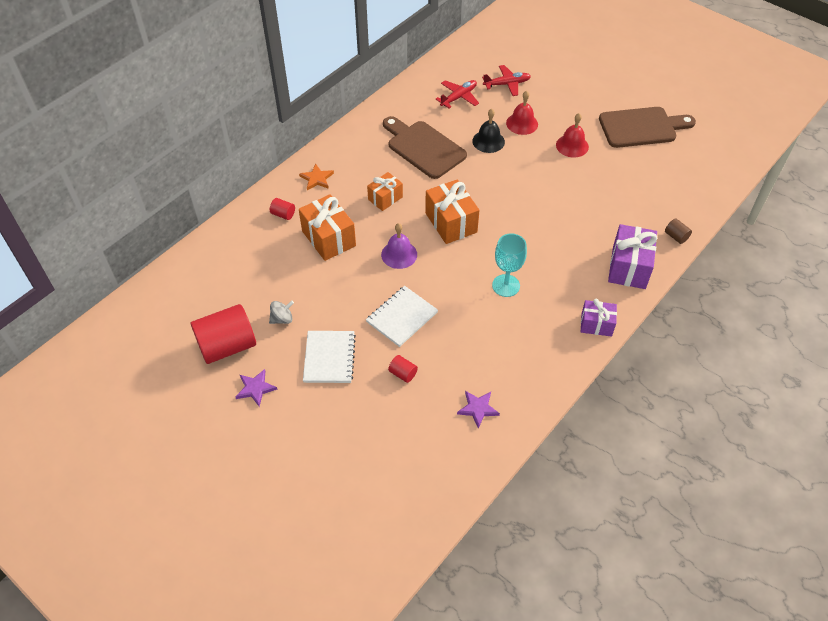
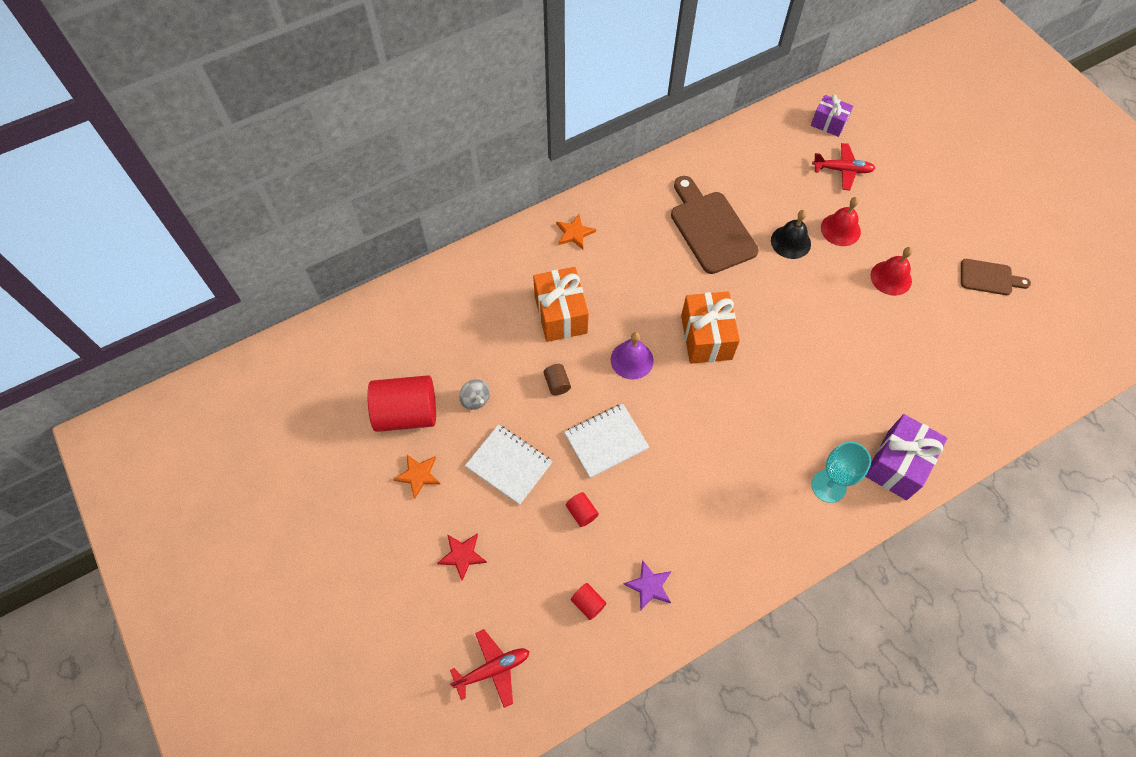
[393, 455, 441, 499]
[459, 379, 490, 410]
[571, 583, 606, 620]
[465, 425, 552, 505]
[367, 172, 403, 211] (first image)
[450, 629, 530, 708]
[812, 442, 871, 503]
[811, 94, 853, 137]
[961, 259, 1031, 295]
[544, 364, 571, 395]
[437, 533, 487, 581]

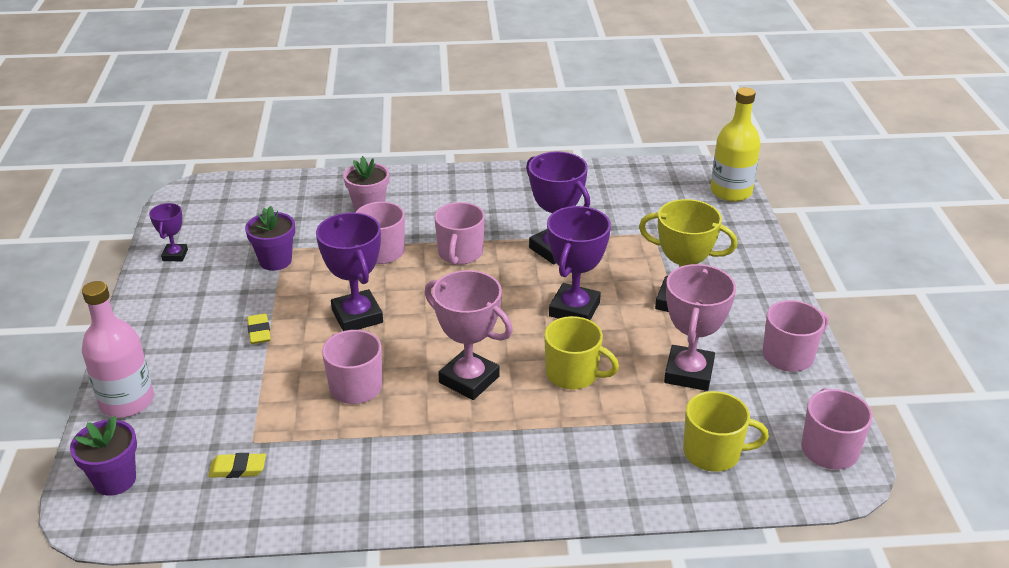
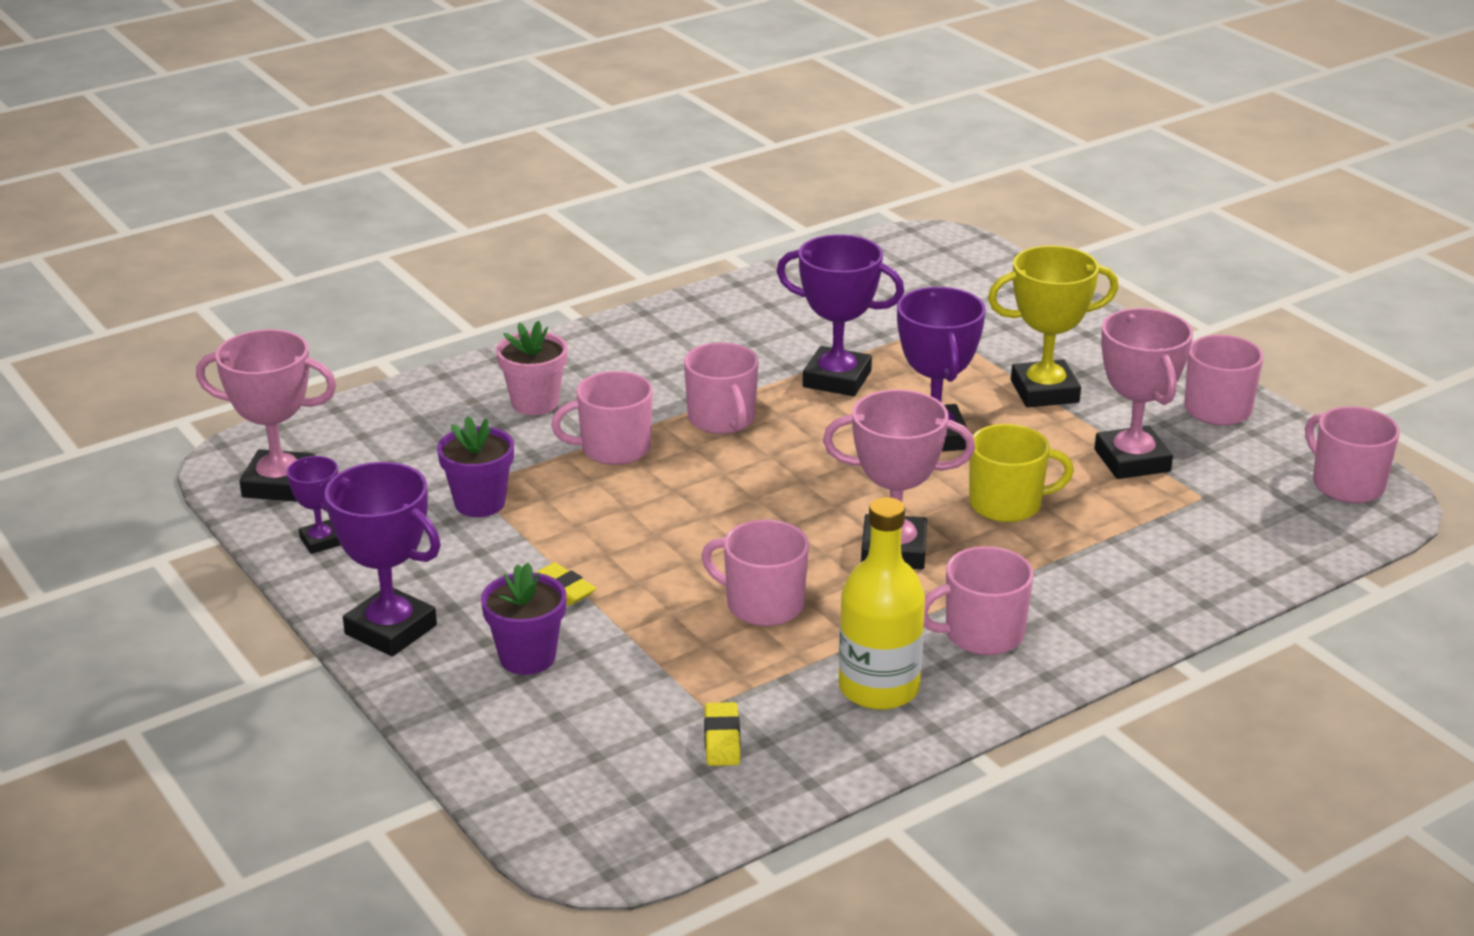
[481, 563, 566, 675]
[82, 281, 154, 418] (first image)
[704, 702, 741, 766]
[320, 462, 441, 656]
[683, 391, 769, 472] (first image)
[839, 497, 925, 710]
[196, 329, 337, 502]
[924, 546, 1034, 655]

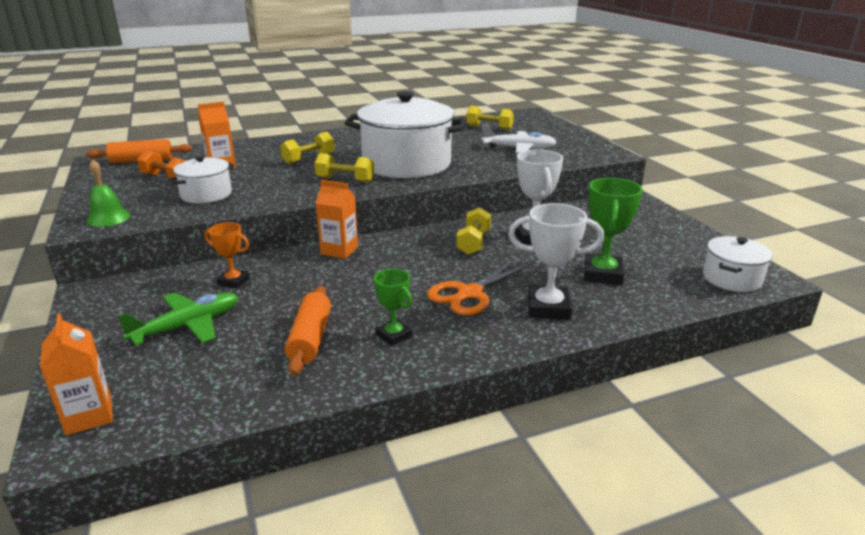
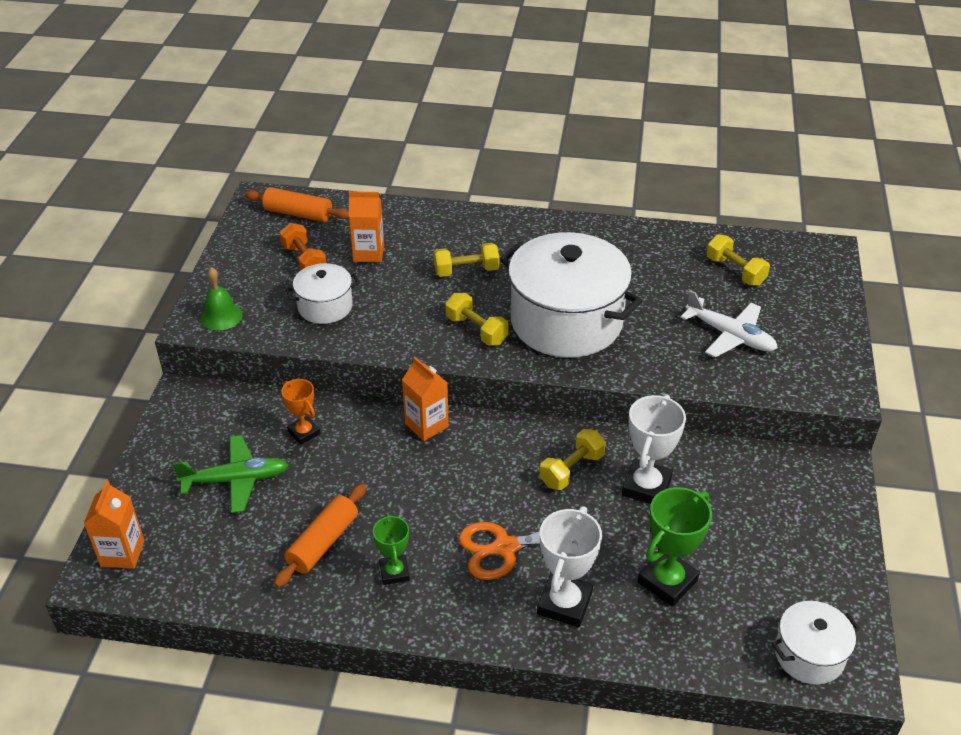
[537, 506, 602, 628]

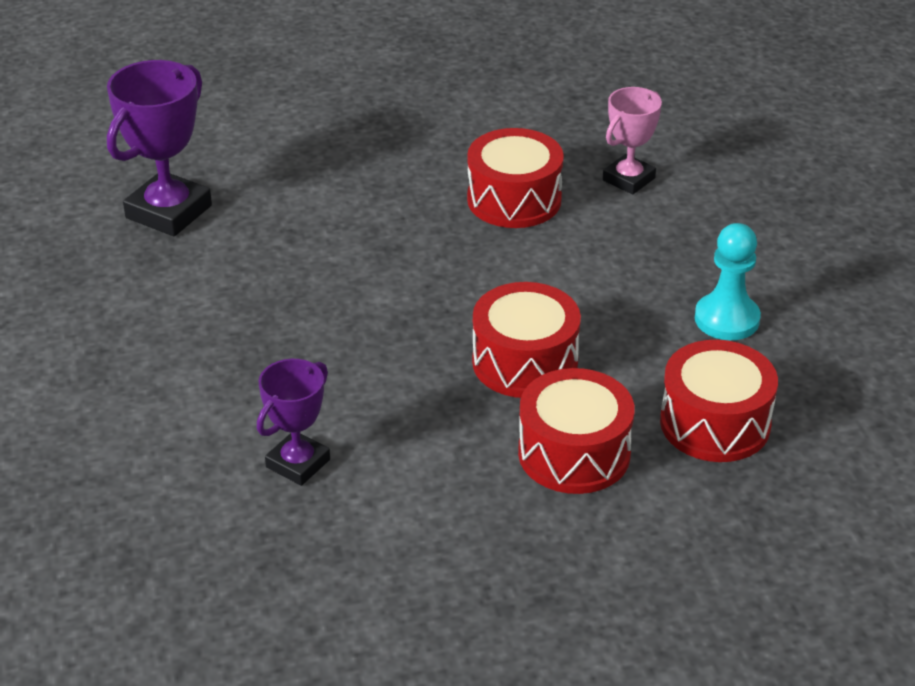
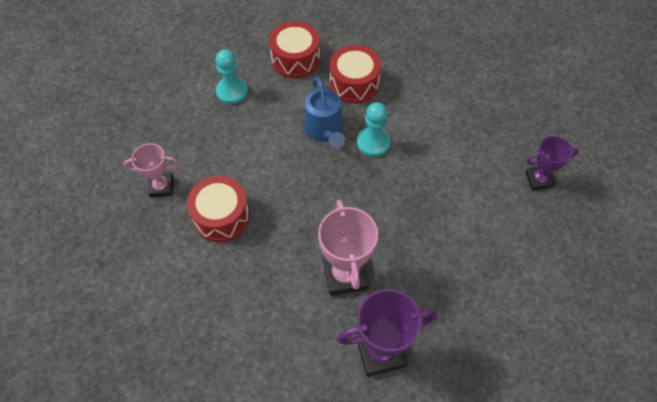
[525, 136, 579, 191]
[304, 77, 345, 148]
[318, 199, 378, 296]
[357, 102, 391, 157]

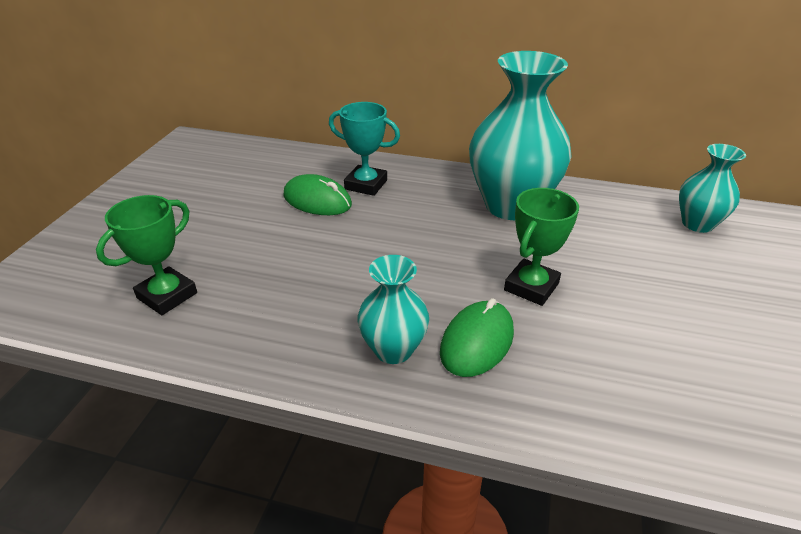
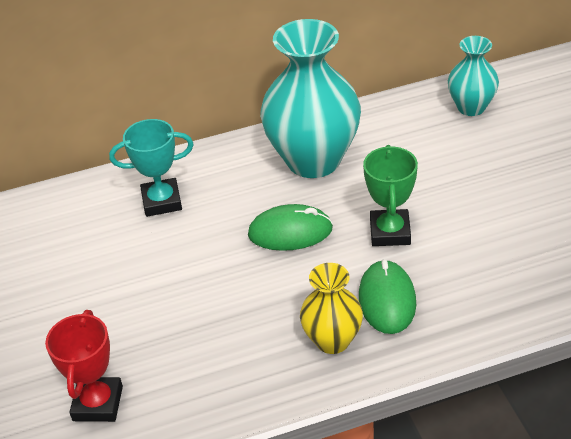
[45, 310, 123, 422]
[248, 204, 333, 251]
[300, 263, 363, 354]

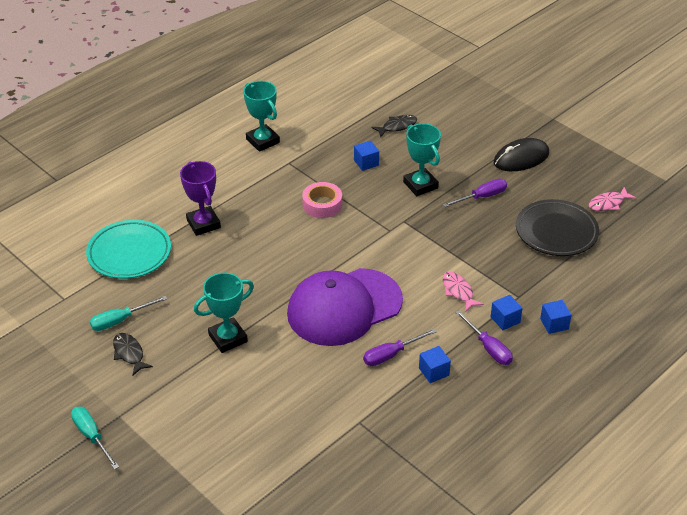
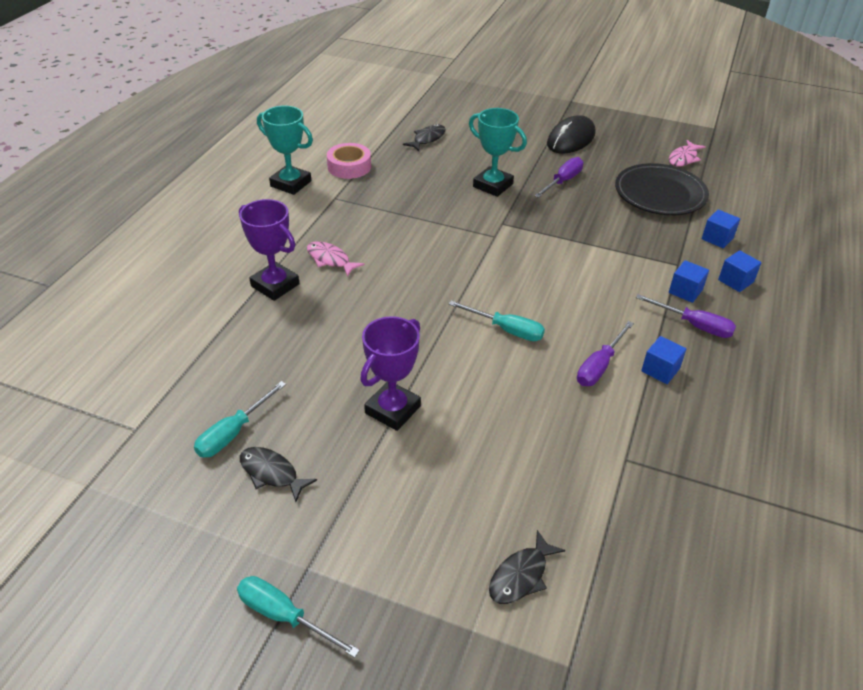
[86, 220, 171, 279] (first image)
[360, 316, 421, 431]
[449, 301, 545, 341]
[327, 143, 371, 179]
[702, 210, 740, 248]
[307, 241, 364, 277]
[489, 530, 565, 604]

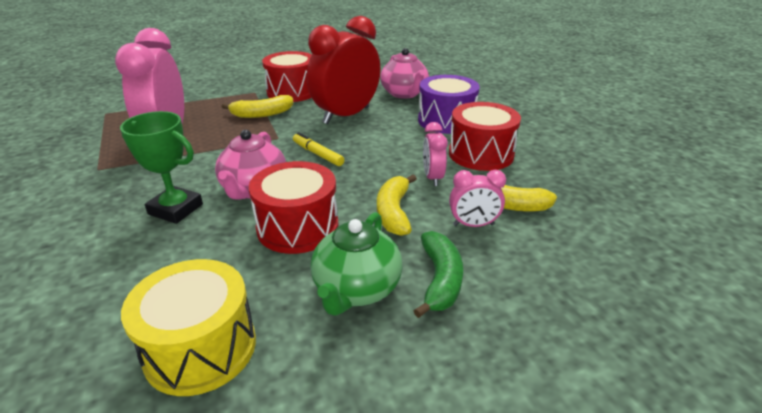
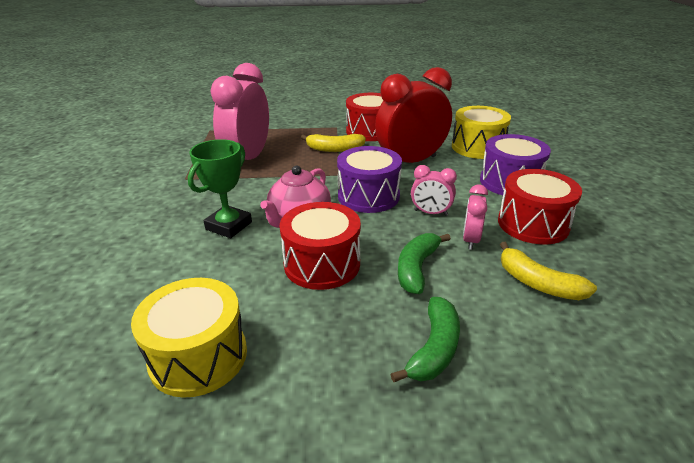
[188, 139, 252, 238]
[337, 146, 402, 213]
[310, 212, 403, 315] (first image)
[398, 233, 451, 294]
[452, 106, 511, 159]
[411, 165, 457, 216]

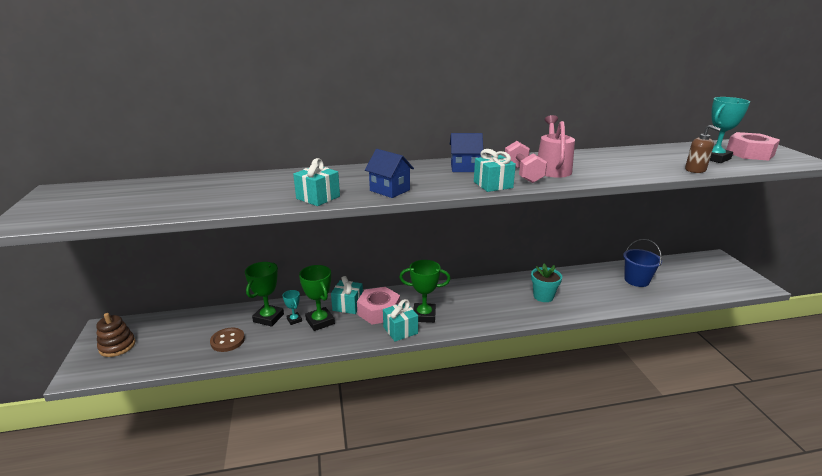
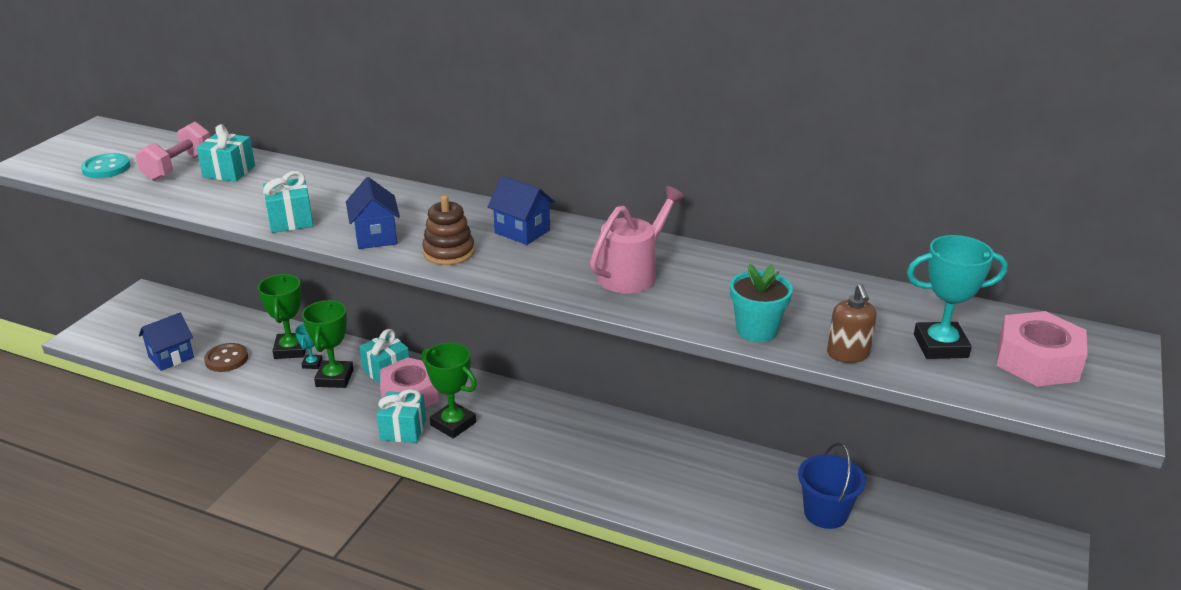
[422, 195, 475, 265]
[258, 274, 306, 359]
[196, 124, 255, 182]
[136, 122, 211, 181]
[730, 264, 793, 342]
[81, 153, 131, 178]
[139, 313, 194, 371]

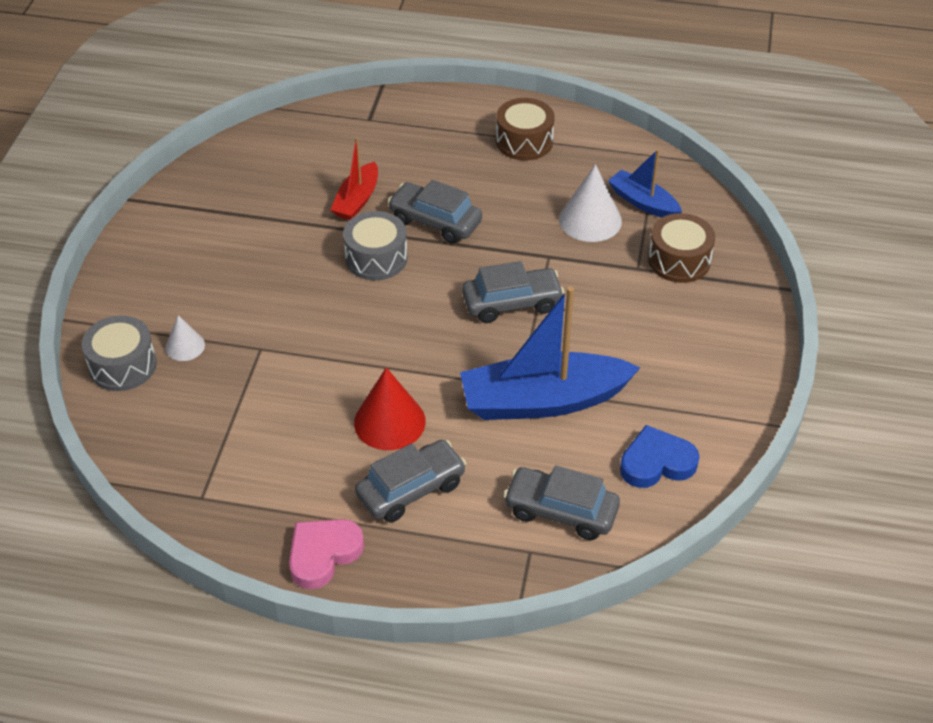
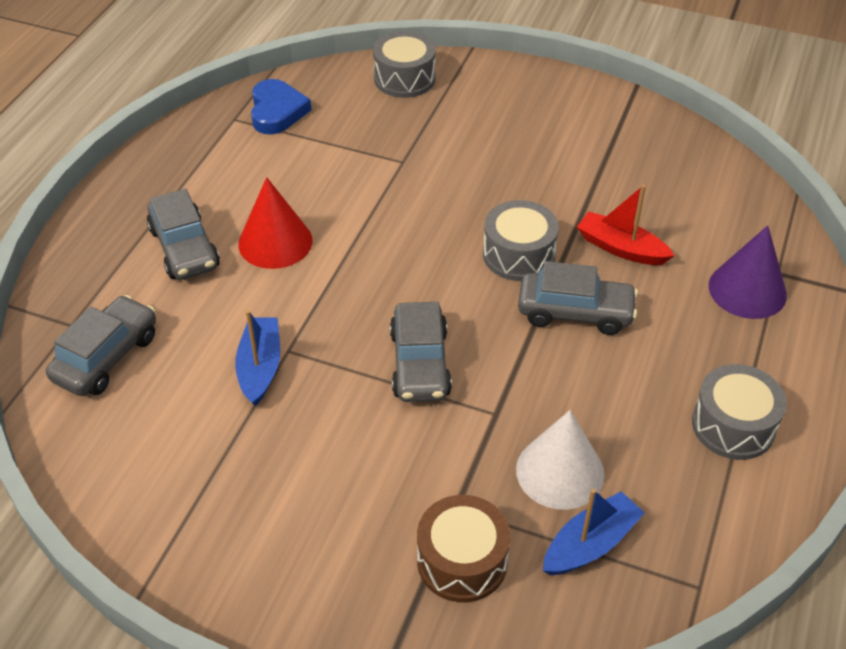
[165, 315, 205, 361] (first image)
[289, 519, 364, 589] (first image)
[518, 261, 638, 335]
[235, 310, 280, 406]
[692, 364, 787, 460]
[251, 79, 311, 135]
[709, 225, 787, 319]

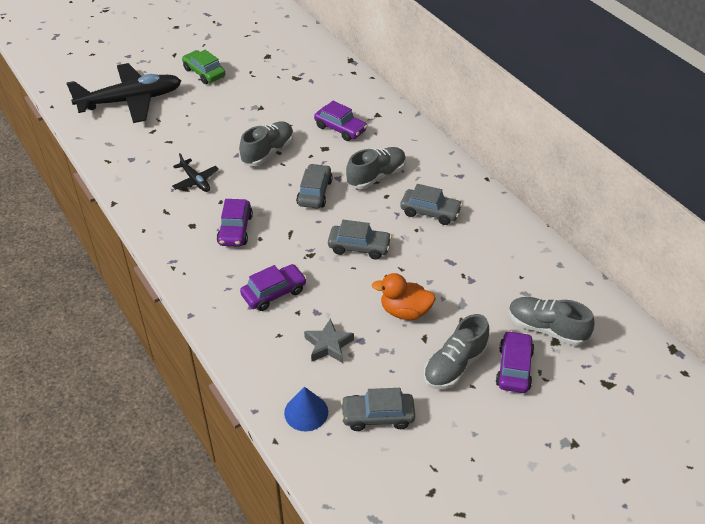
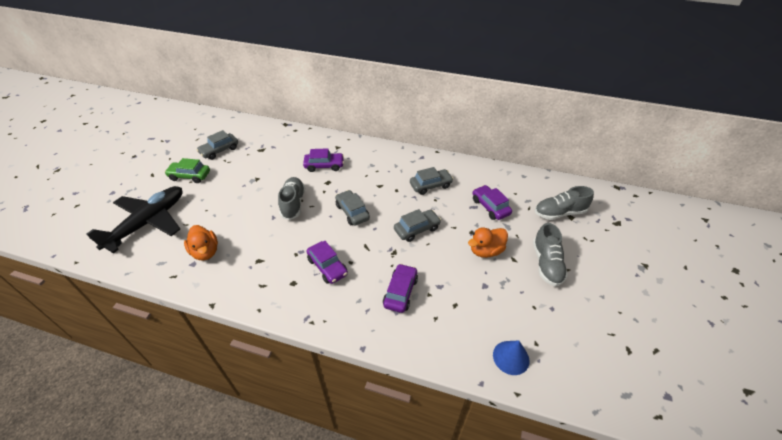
[172, 153, 219, 192] (first image)
[304, 319, 354, 363] (first image)
[196, 130, 238, 160]
[346, 147, 406, 189] (first image)
[472, 185, 512, 220]
[184, 225, 218, 260]

